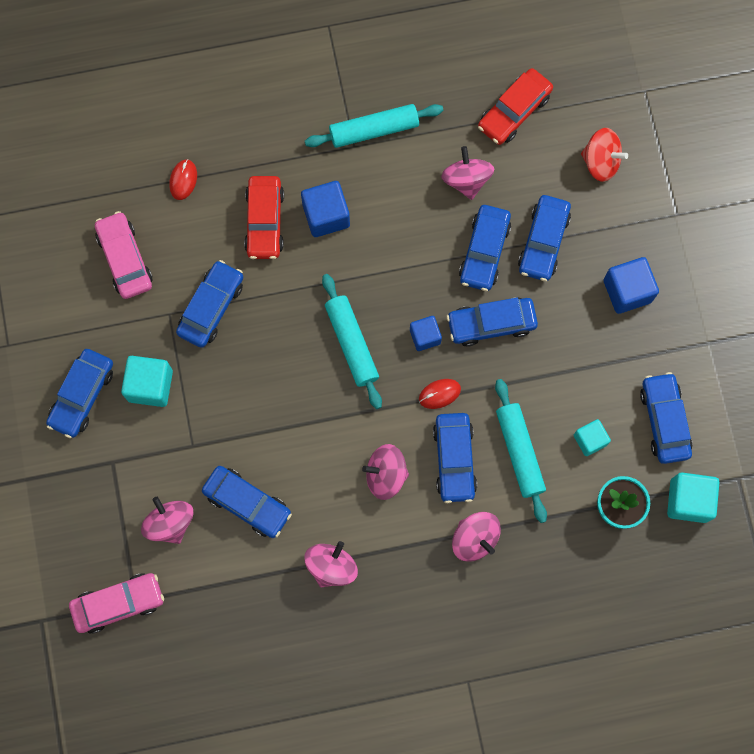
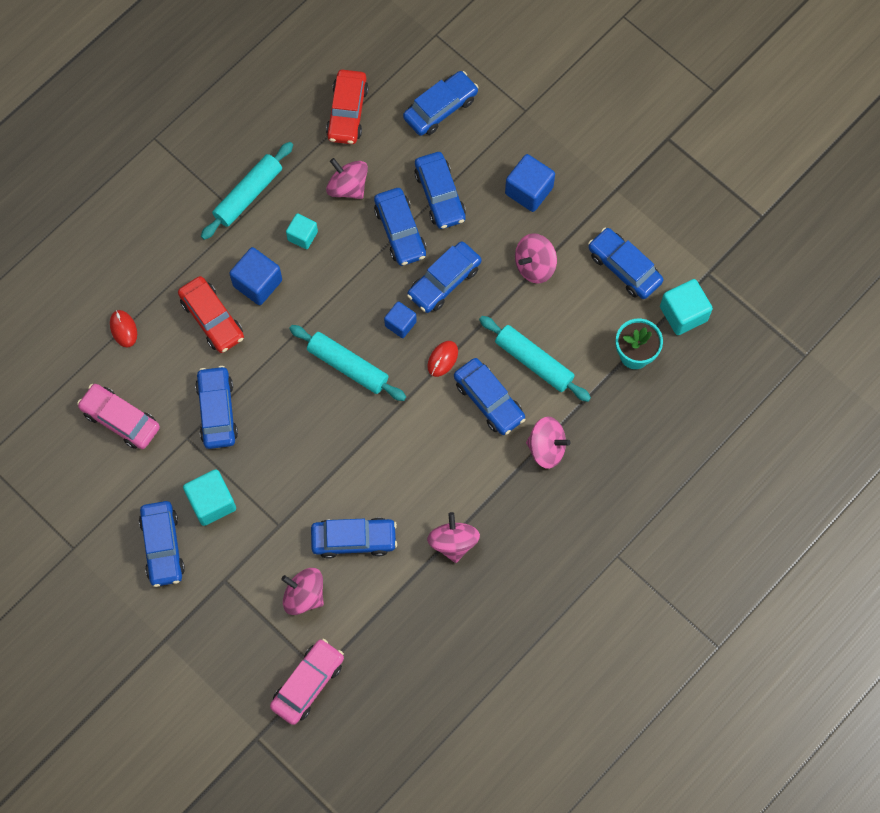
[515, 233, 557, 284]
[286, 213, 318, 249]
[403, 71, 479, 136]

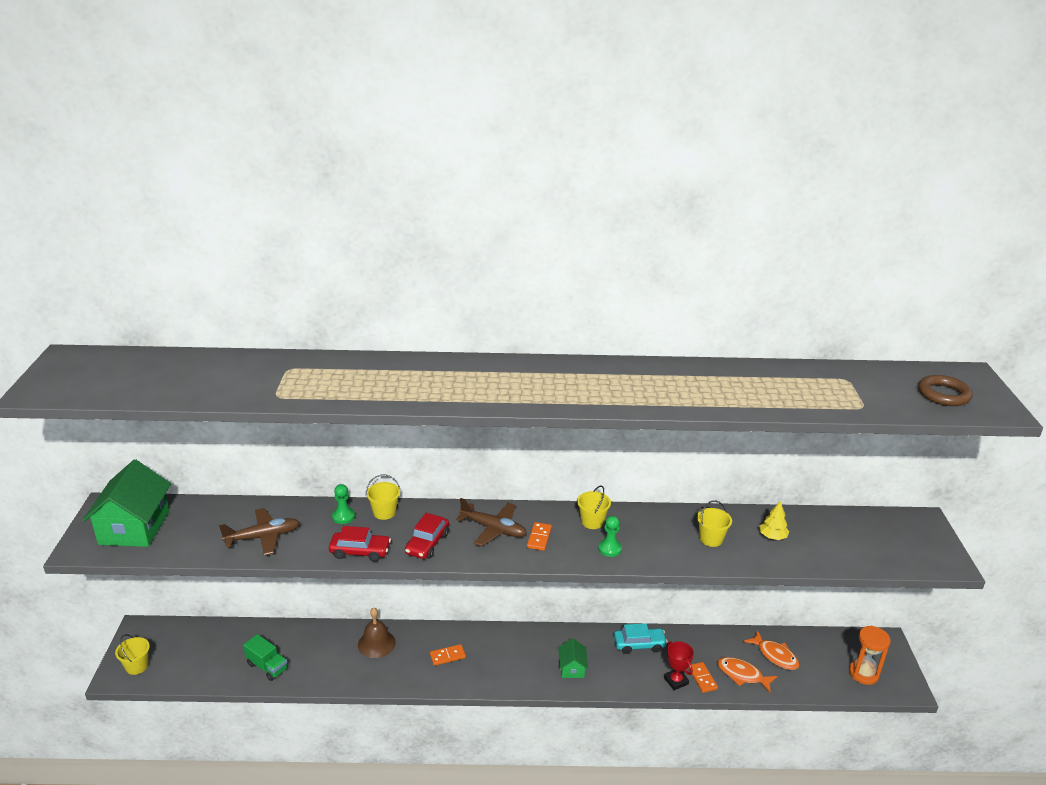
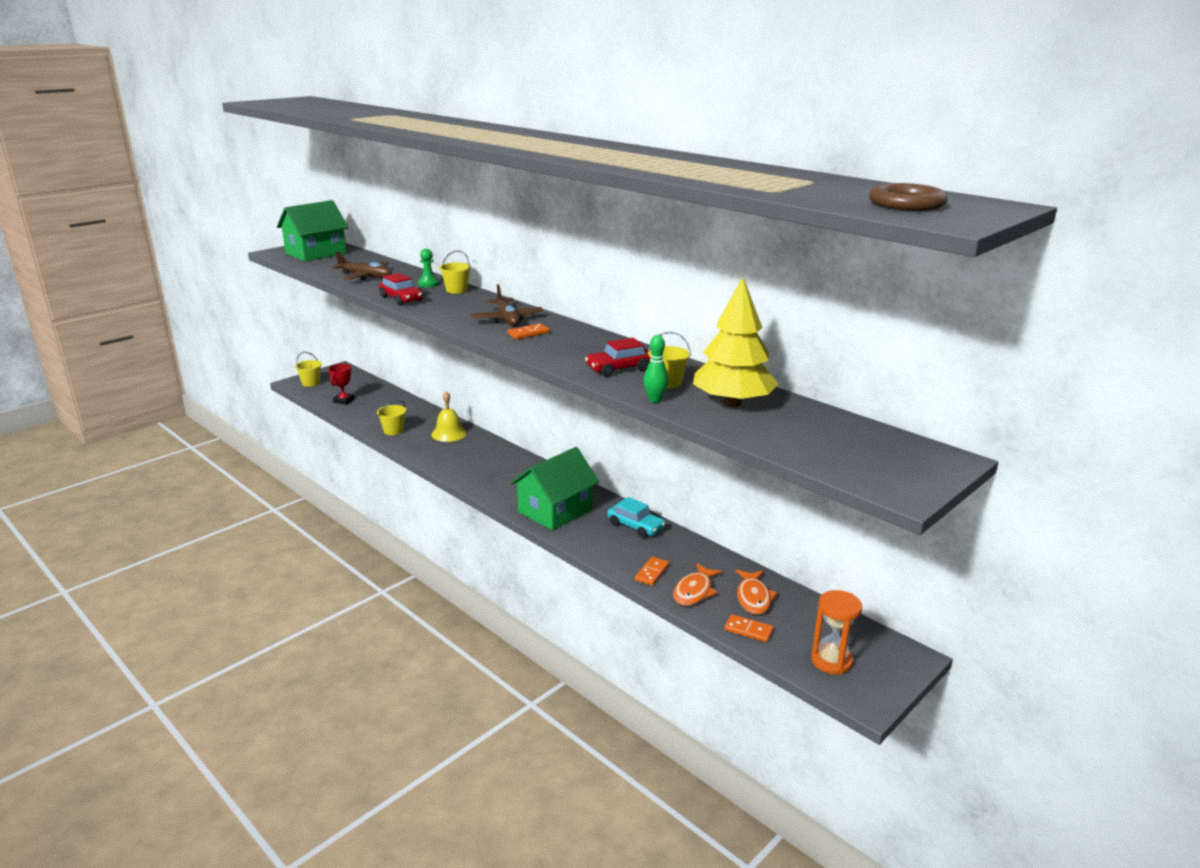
[243, 634, 288, 681] (first image)
[431, 391, 467, 442]
[585, 338, 650, 377]
[724, 614, 774, 642]
[510, 447, 599, 531]
[377, 400, 406, 435]
[598, 516, 622, 557] (first image)
[328, 364, 355, 405]
[673, 563, 723, 606]
[693, 277, 779, 407]
[644, 335, 669, 403]

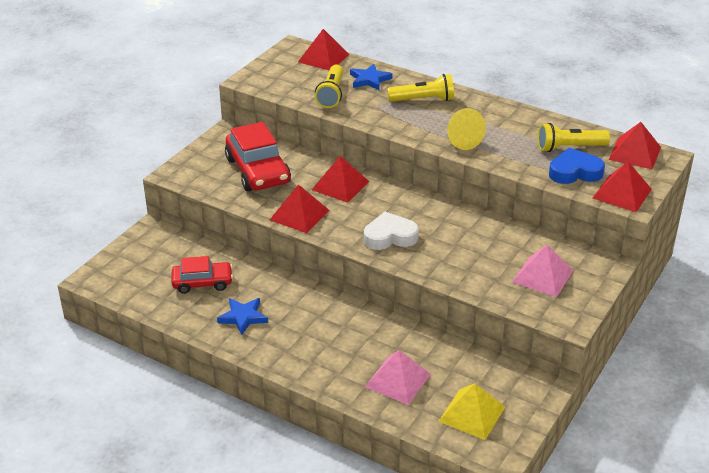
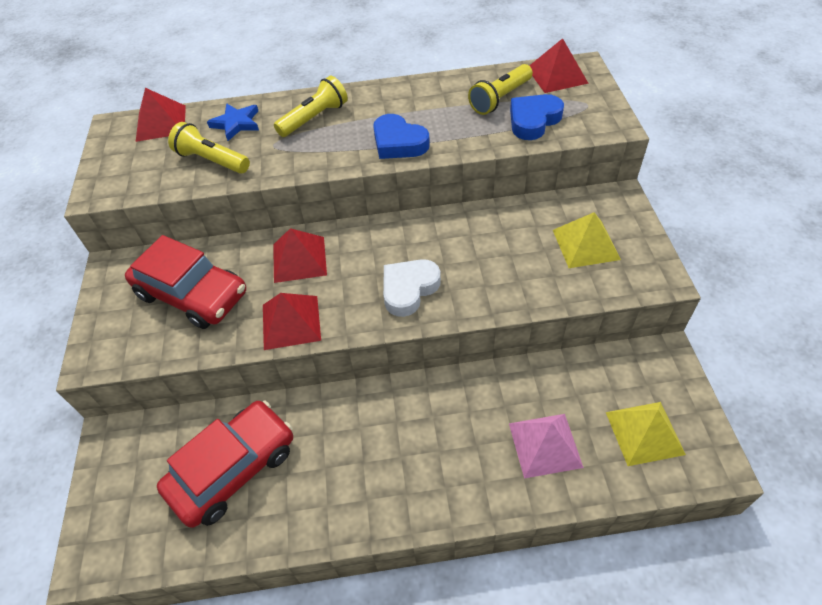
[157, 401, 293, 528]
[217, 298, 268, 335] (first image)
[168, 122, 250, 174]
[373, 114, 430, 159]
[553, 212, 621, 268]
[593, 161, 652, 212] (first image)

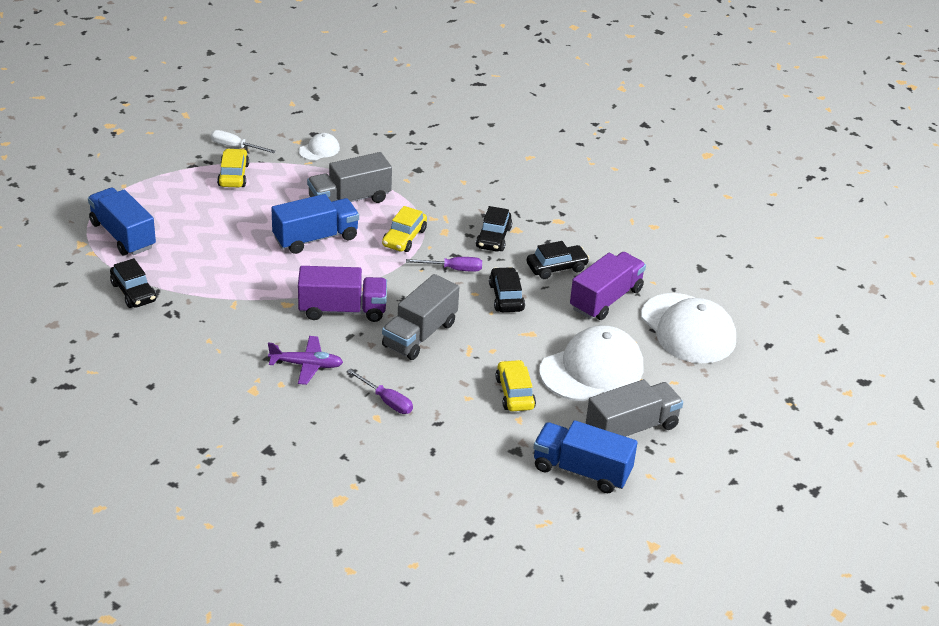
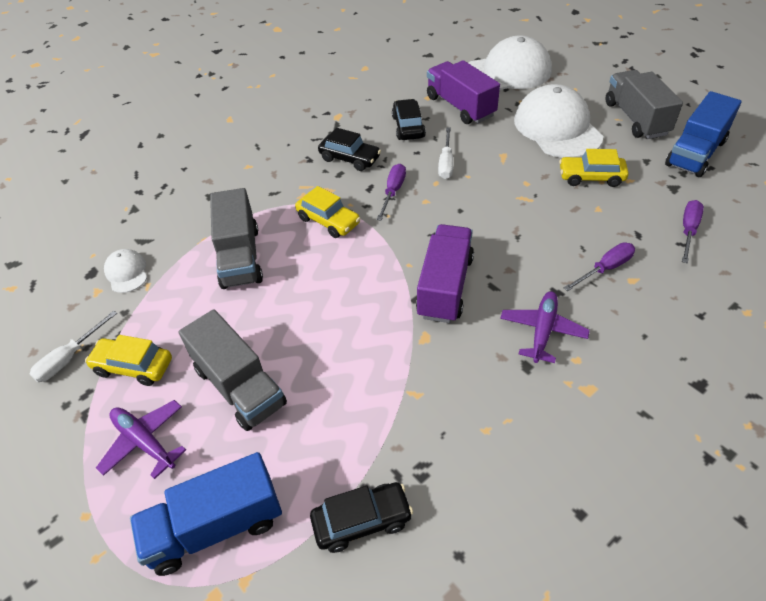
[271, 194, 359, 254] (first image)
[178, 309, 287, 431]
[438, 128, 453, 179]
[96, 400, 186, 479]
[682, 200, 704, 263]

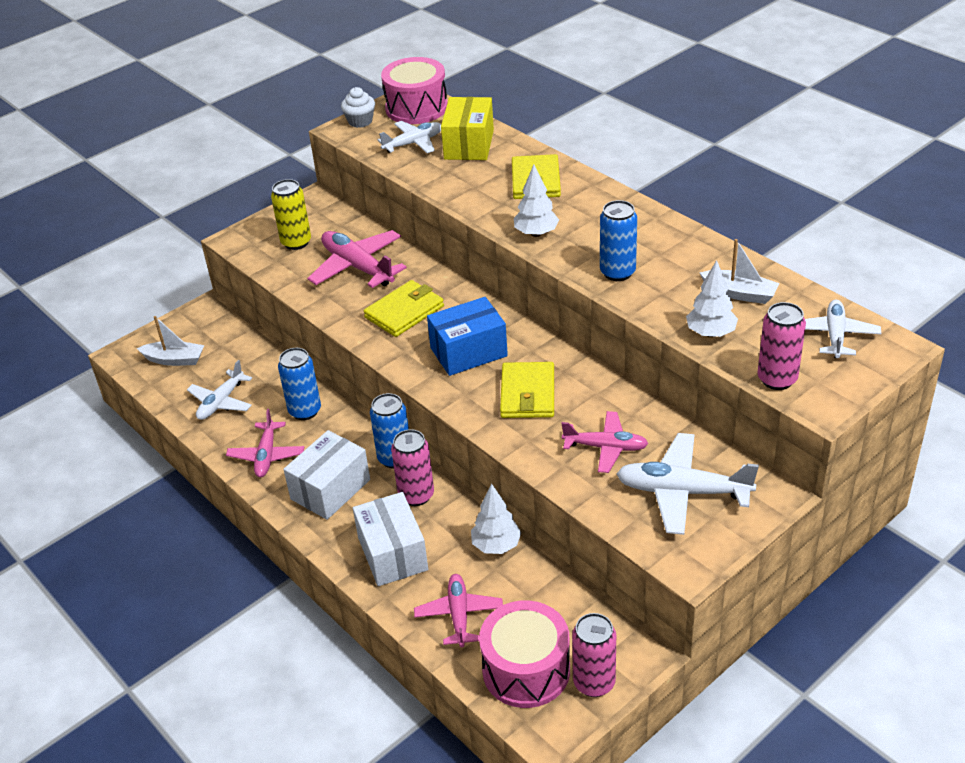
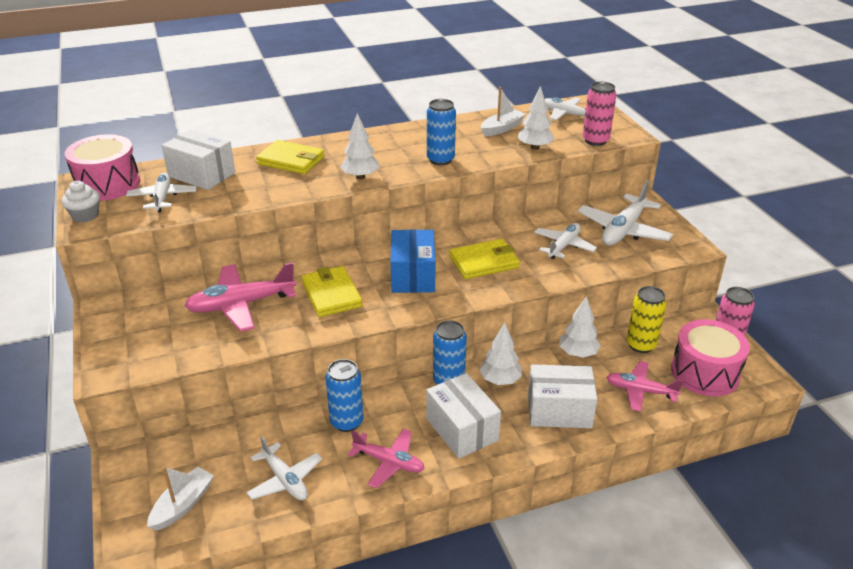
[627, 286, 667, 353]
[479, 322, 522, 385]
[162, 129, 235, 190]
[450, 239, 520, 279]
[534, 223, 597, 259]

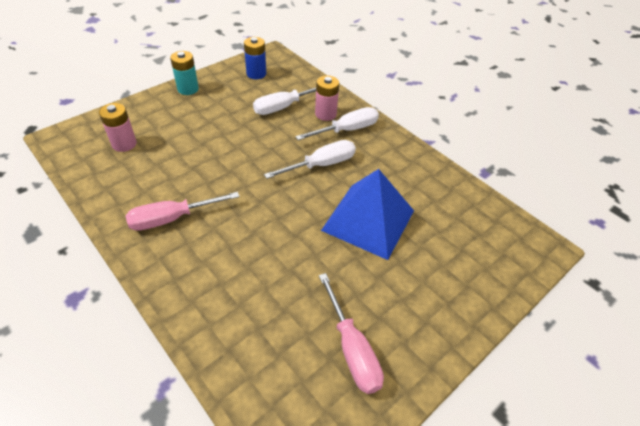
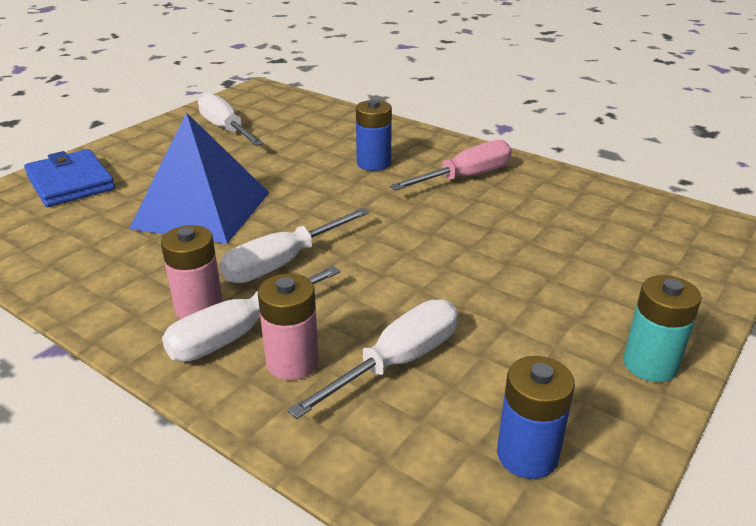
[161, 225, 223, 319]
[198, 93, 264, 146]
[24, 149, 115, 207]
[356, 99, 392, 171]

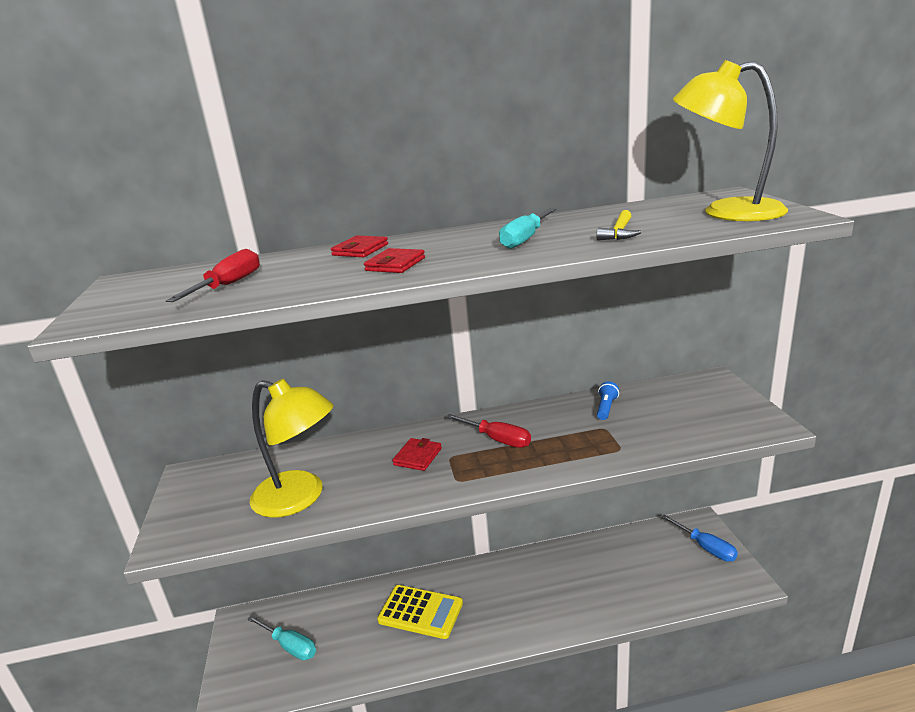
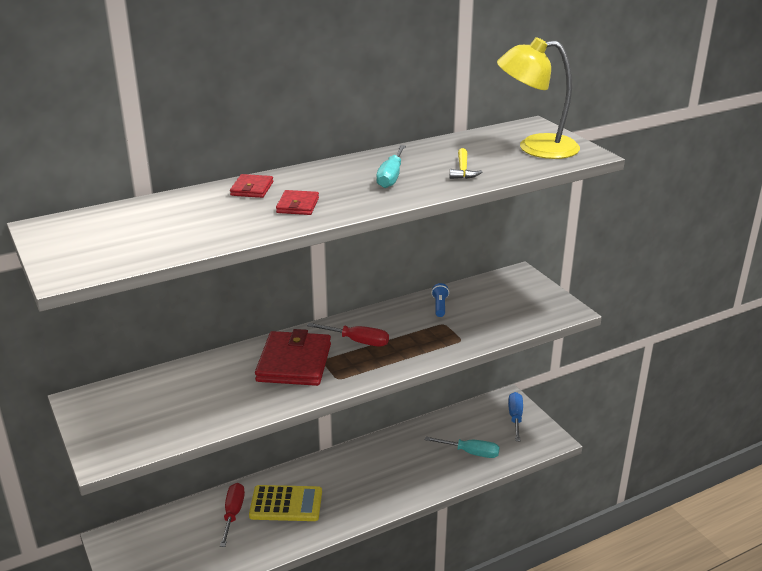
[220, 483, 245, 547]
[425, 437, 500, 458]
[250, 379, 333, 518] (first image)
[255, 329, 331, 386]
[508, 392, 523, 441]

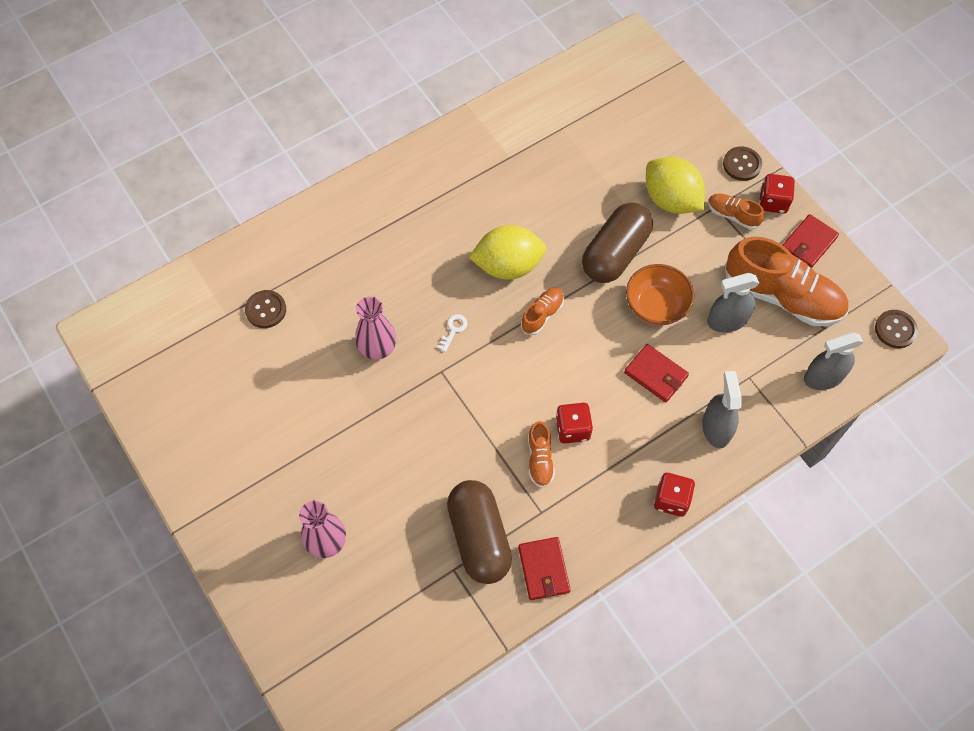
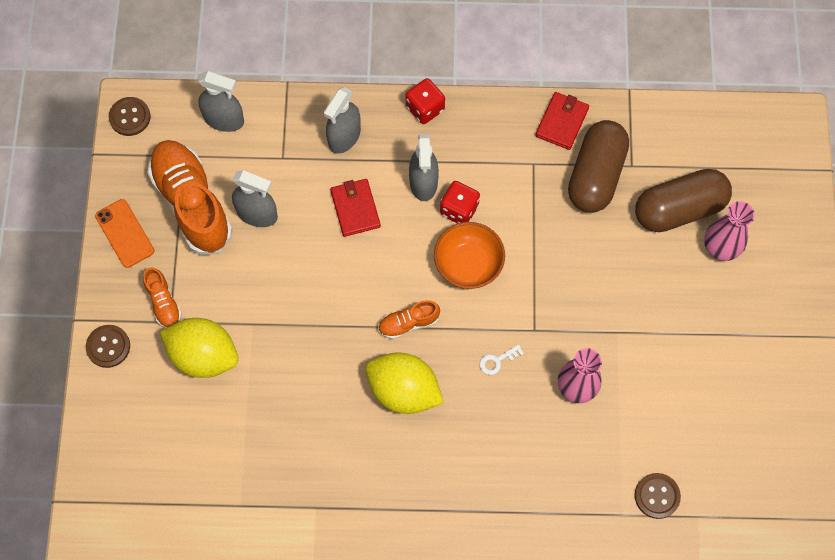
[528, 421, 555, 488] (first image)
[635, 169, 732, 232]
[434, 222, 505, 289]
[160, 318, 238, 378]
[759, 174, 795, 214] (first image)
[95, 199, 154, 268]
[409, 134, 439, 201]

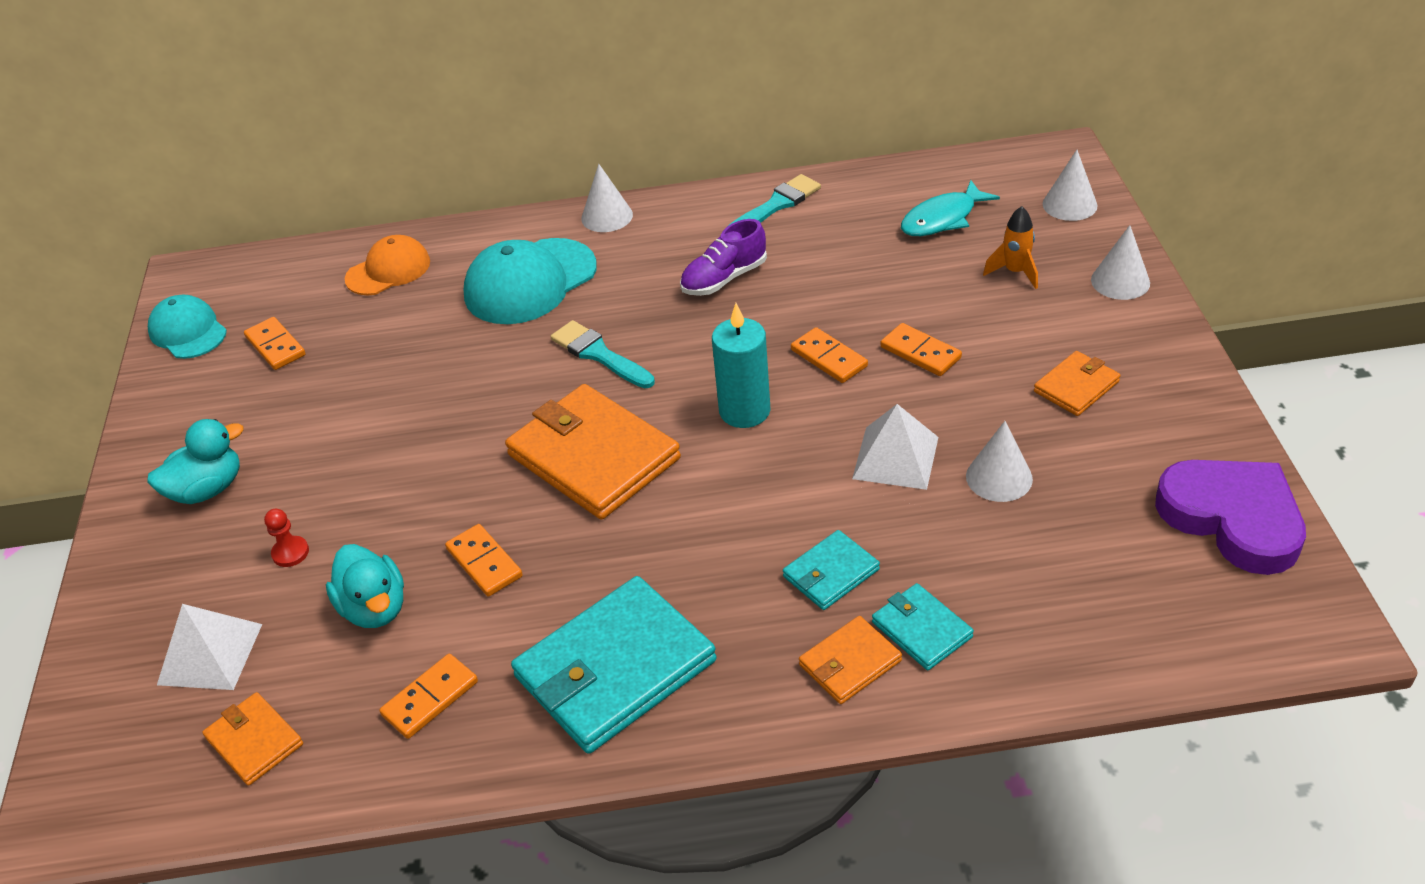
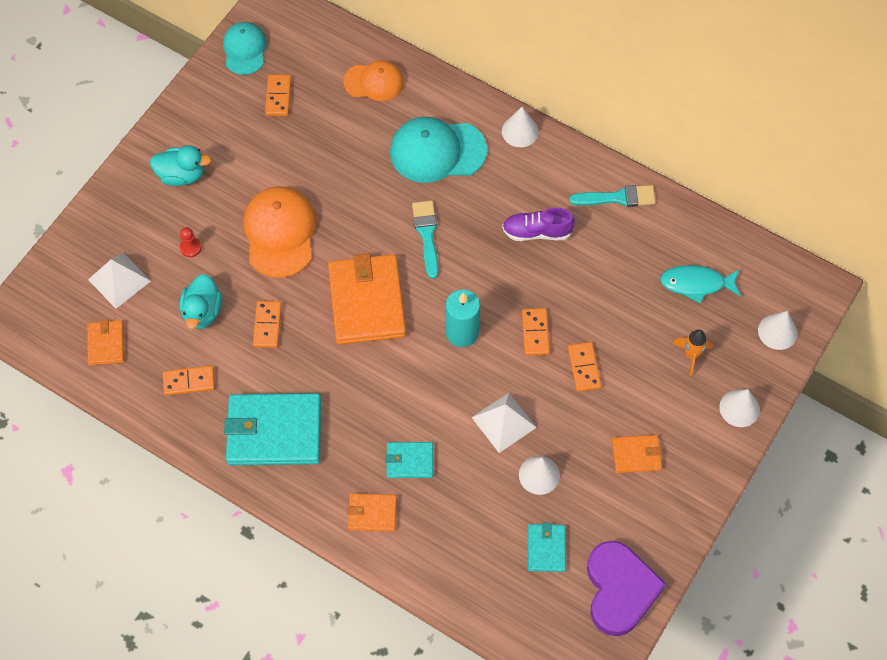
[528, 523, 566, 572]
[244, 186, 317, 278]

